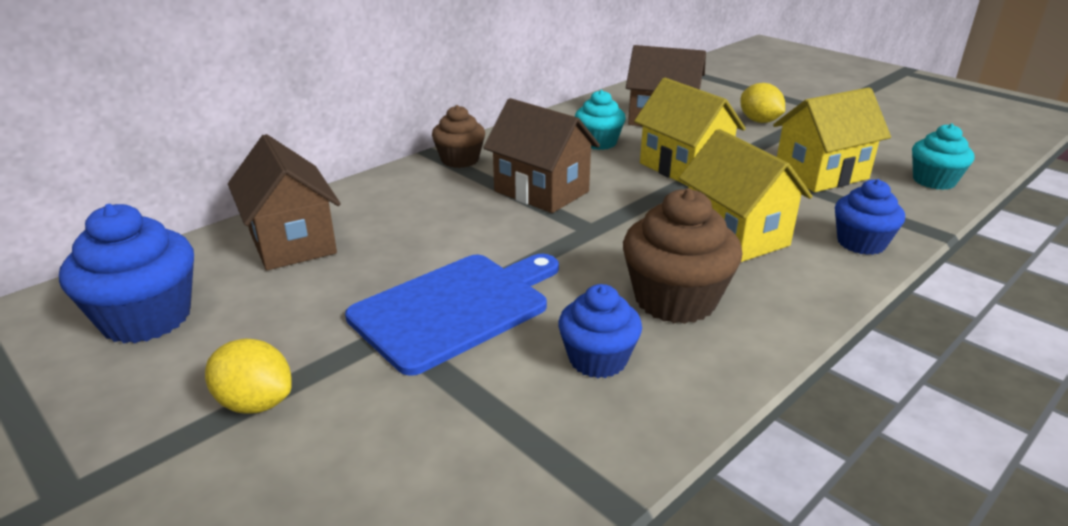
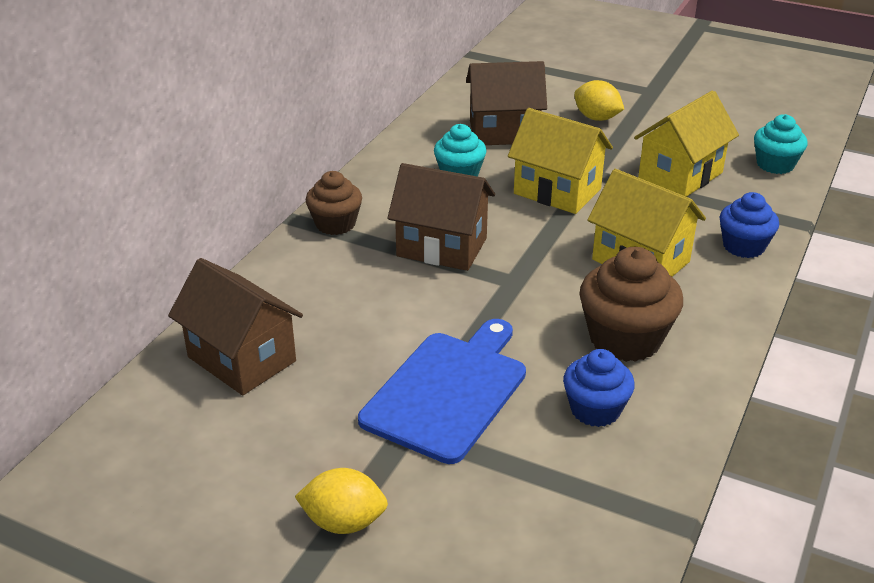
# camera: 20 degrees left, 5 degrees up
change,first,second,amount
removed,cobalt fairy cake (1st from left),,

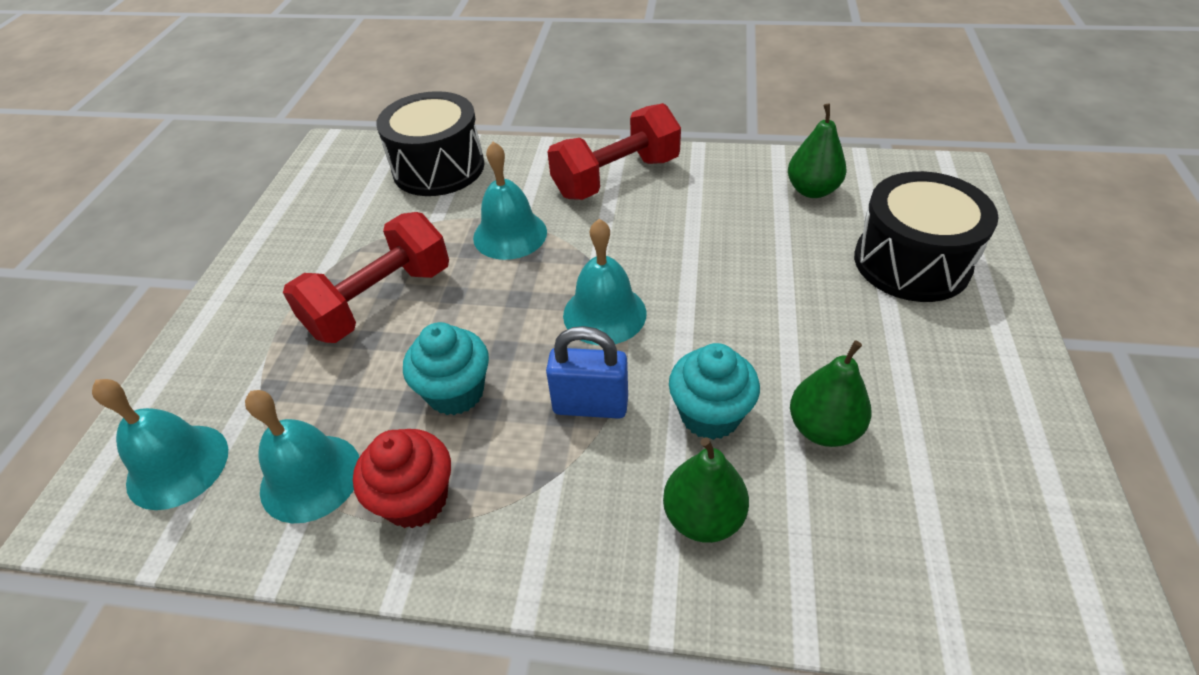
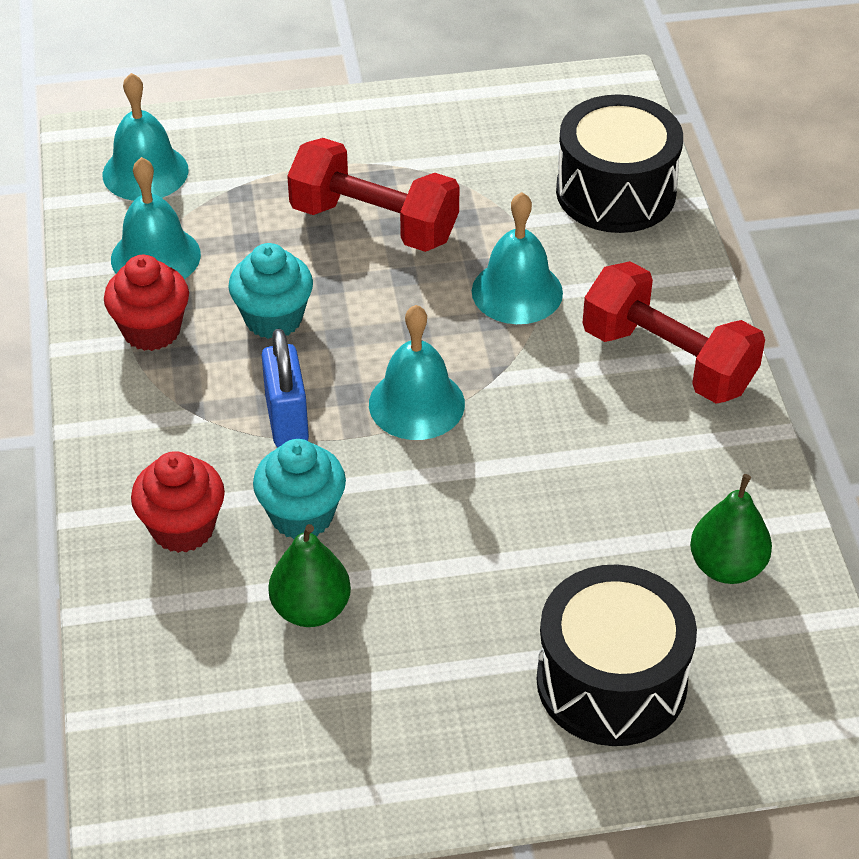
# camera: 70 degrees right, 0 degrees up
change,first,second,amount
replaced,emerald pear fruit (1st from left),scarlet fairy cake (2nd from left),

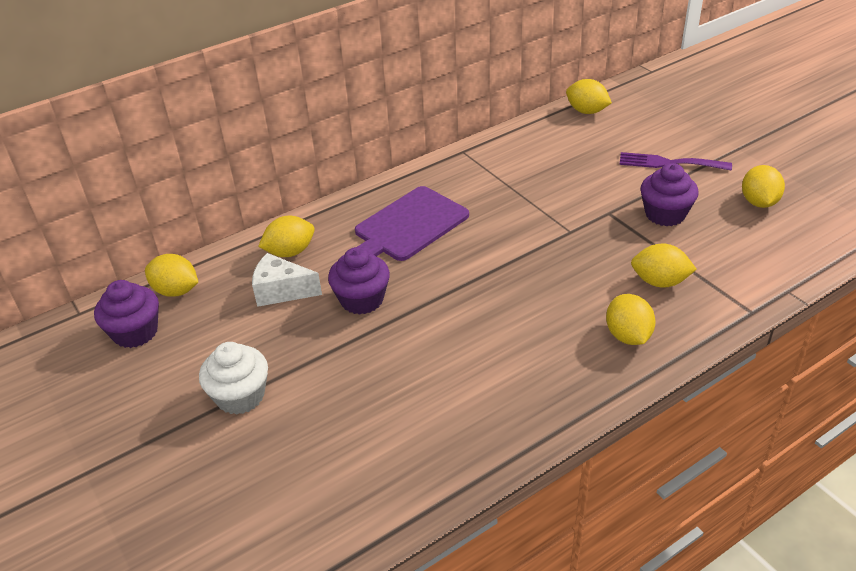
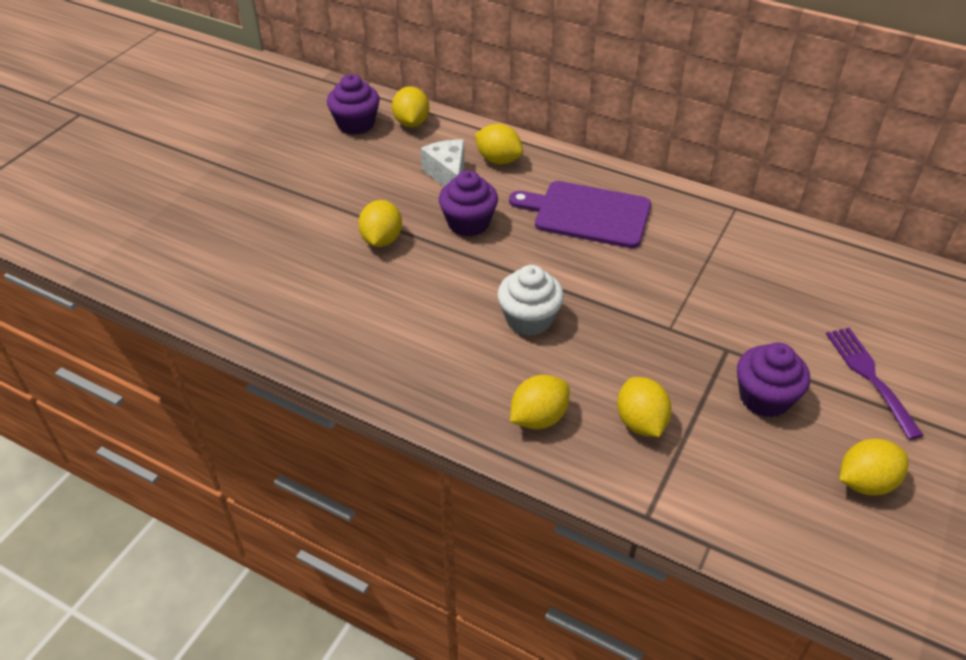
# camera: 60 degrees right, 5 degrees up
change,first,second,amount
moved,yellow toy lemon (3rd from left in the first image),yellow toy lemon (1st from left),
moved,snow-white fairy cake,,

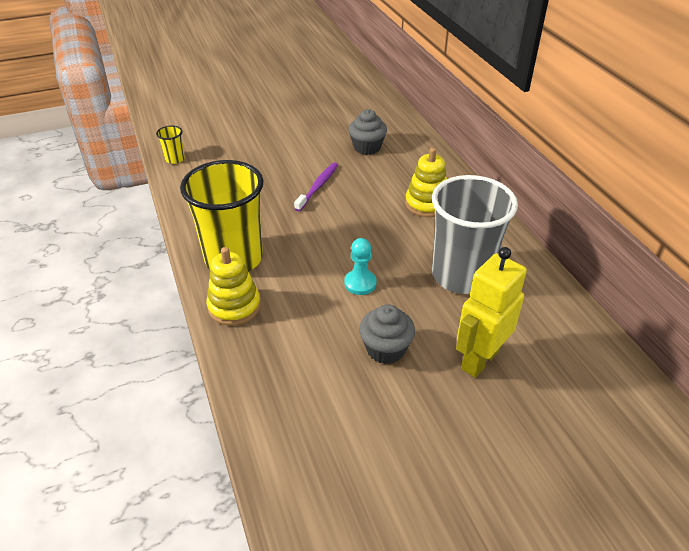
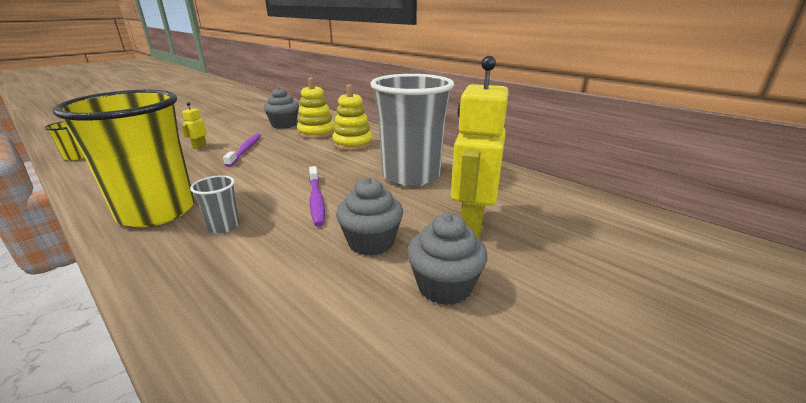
# camera: 25 degrees left, 15 degrees down
change,first,second,amount
replaced,turquoise pawn,purple tooth brush (2nd from left),
moved,yellow ring stacker (1st from left),,
added,,yellow toy robot (1st from left),
added,,ash-grey beaker (1st from left),
added,,ash-grey fairy cake (3rd from left),

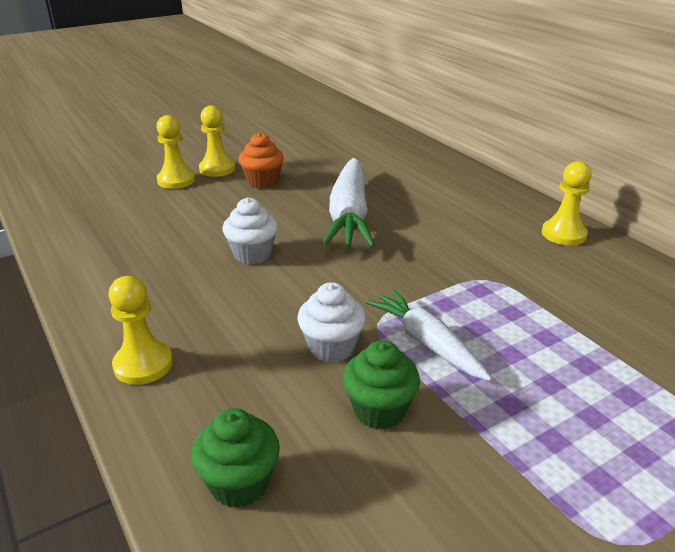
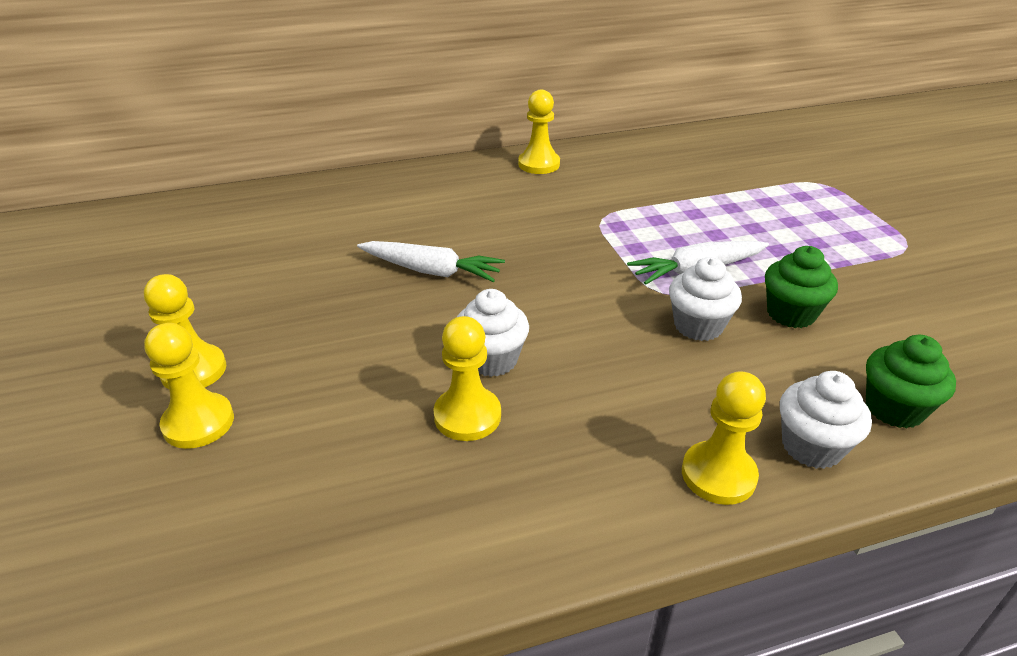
# camera: 75 degrees left, 5 degrees up
change,first,second,amount
removed,orange fairy cake,,
resized,snow-white toy carrot (1st from left),,x0.63
added,,yellow pawn (3rd from left),
added,,snow-white fairy cake (3rd from left),

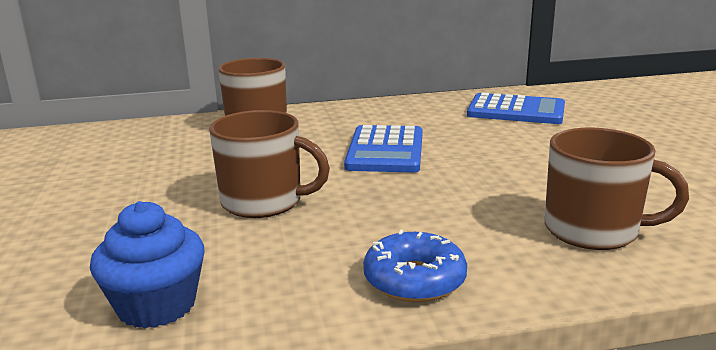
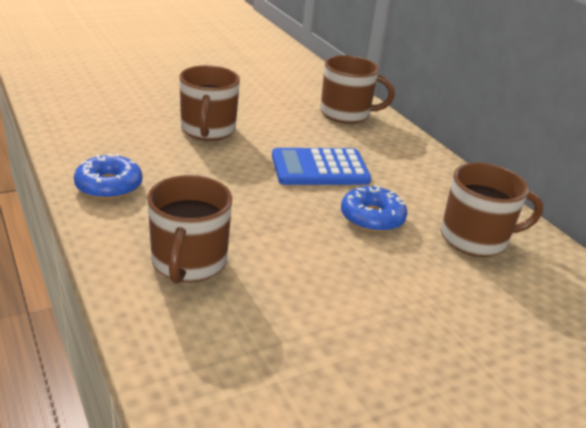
# camera: 70 degrees right, 10 degrees up
change,first,second,amount
replaced,cobalt adding machine (2nd from left),dark brown tea mug (4th from left),
removed,cobalt fairy cake,,
added,,cobalt doughnut (2nd from left),

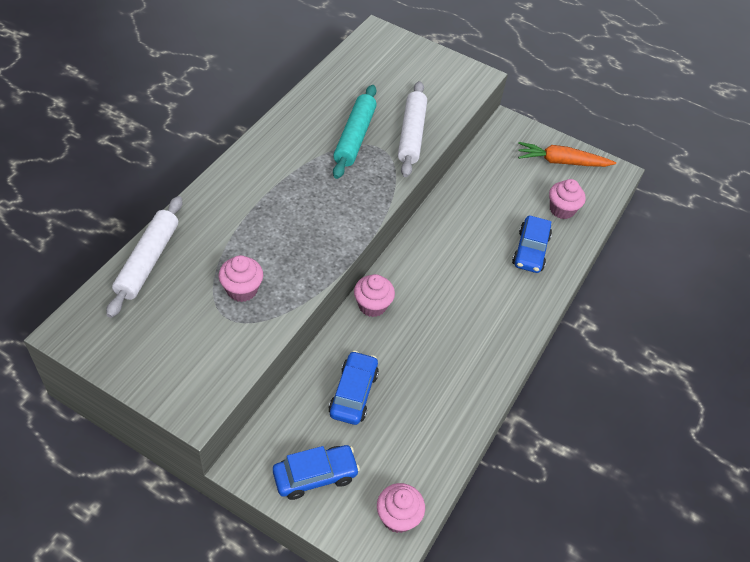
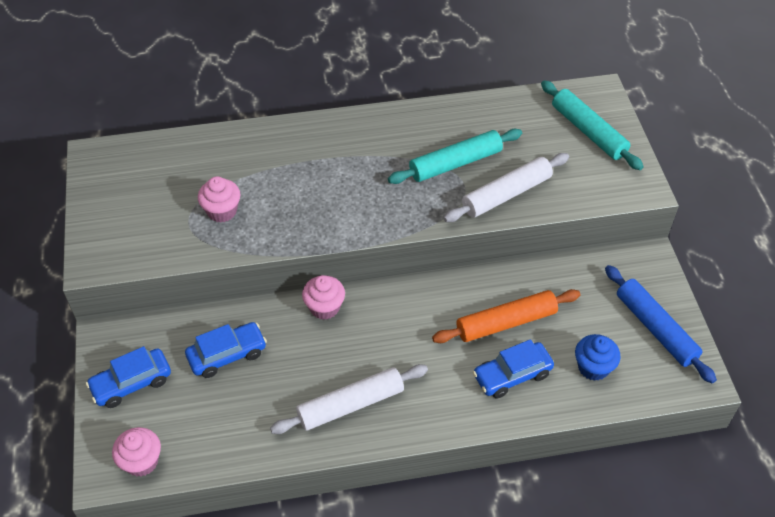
# camera: 55 degrees right, 0 degrees up
change,first,second,amount
replaced,orange toy carrot,cobalt rolling pin,
recoloured,rosy fairy cake (4th from left),cobalt fairy cake,
moved,snow-white rolling pin (1st from left),,
turned,cobalt car (1st from left),,120 degrees clockwise
added,,turquoise rolling pin (2nd from left),
added,,orange rolling pin,

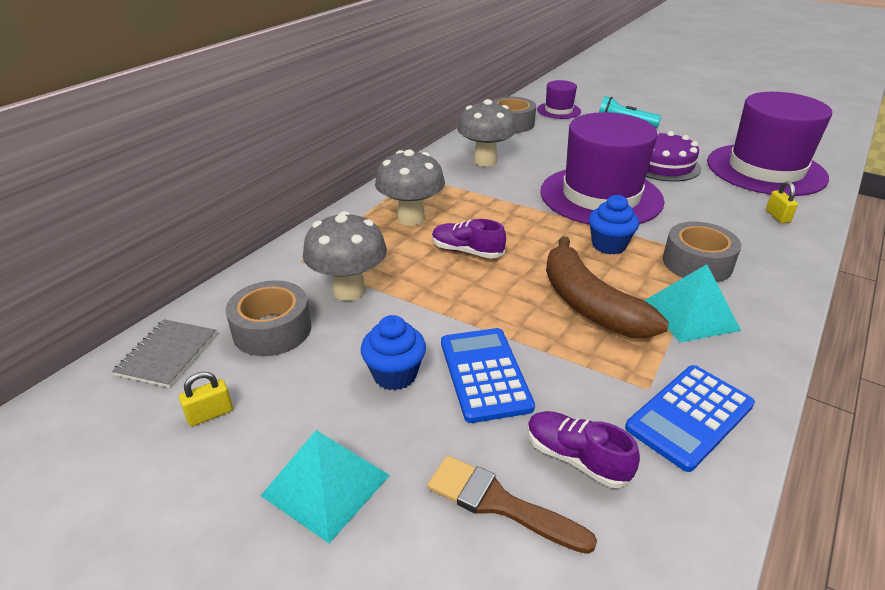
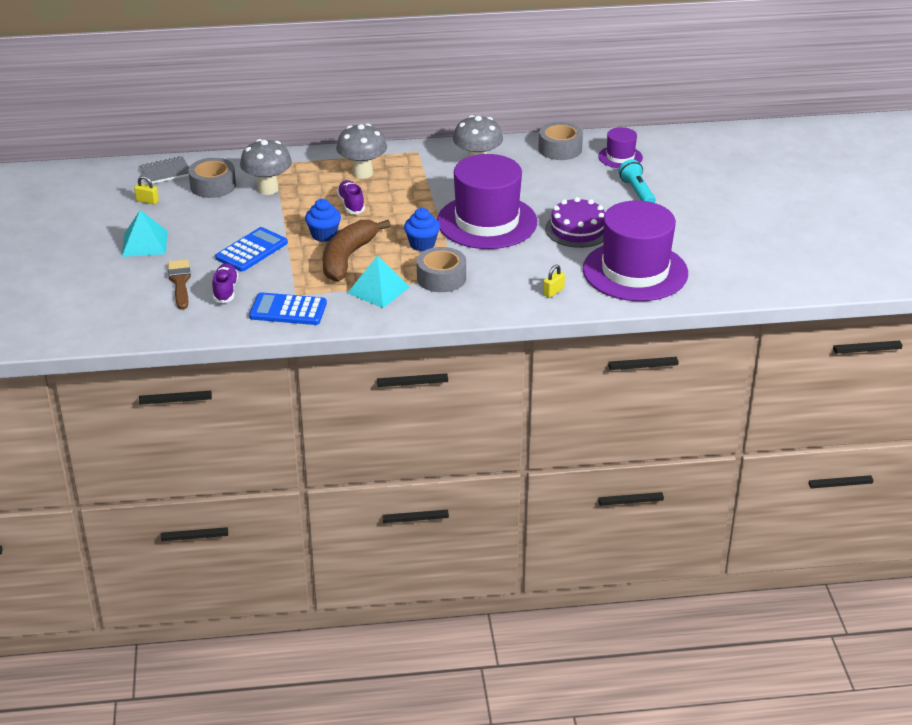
# camera: 50 degrees right, 0 degrees up
change,first,second,amount
moved,cobalt fairy cake (1st from left),,

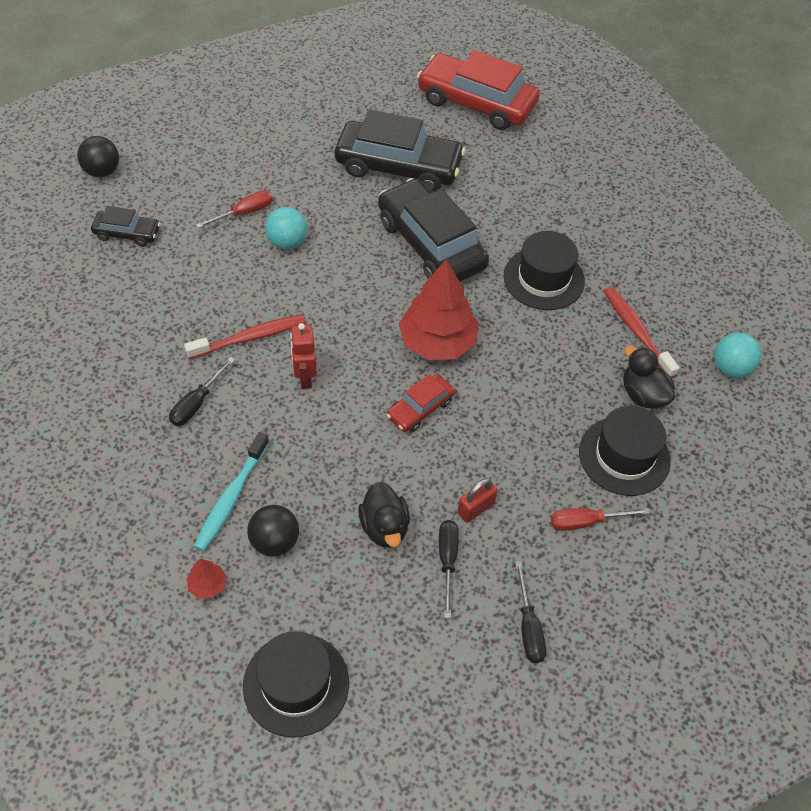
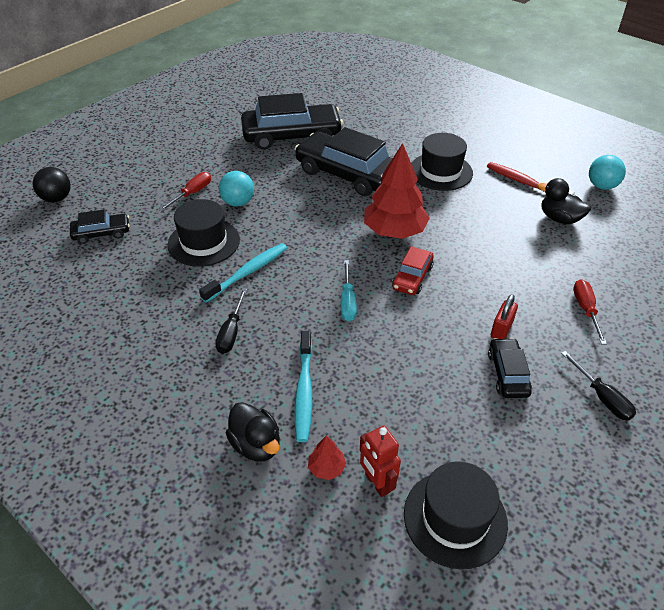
# camera: 20 degrees left, 10 degrees down
change,first,second,amount
removed,scarlet car (2nd from left),,
recoloured,scarlet tooth brush (1st from left),turquoise tooth brush (1st from left),
moved,scarlet toy robot,,
moved,ebony hat (3rd from left in the first image),ebony hat (1st from left),
moved,ebony duck (1st from left),,
removed,ebony play ball (2nd from left),,
turned,scarlet flat screwdriver (2nd from left),,120 degrees clockwise
replaced,ebony flat screwdriver (2nd from left),ebony car (4th from left),
added,,turquoise flat screwdriver,

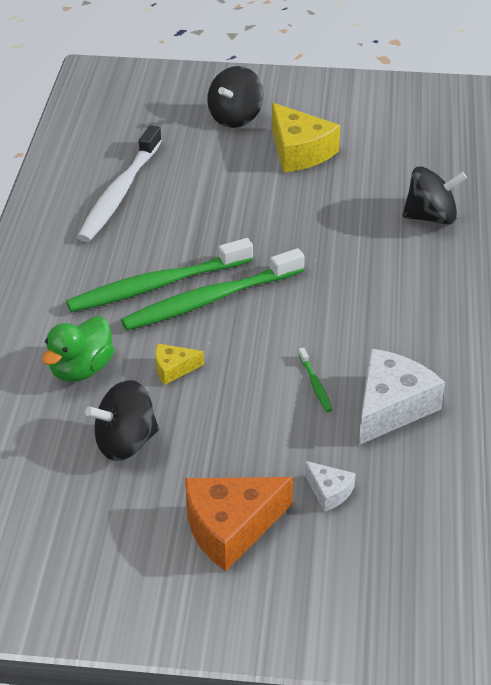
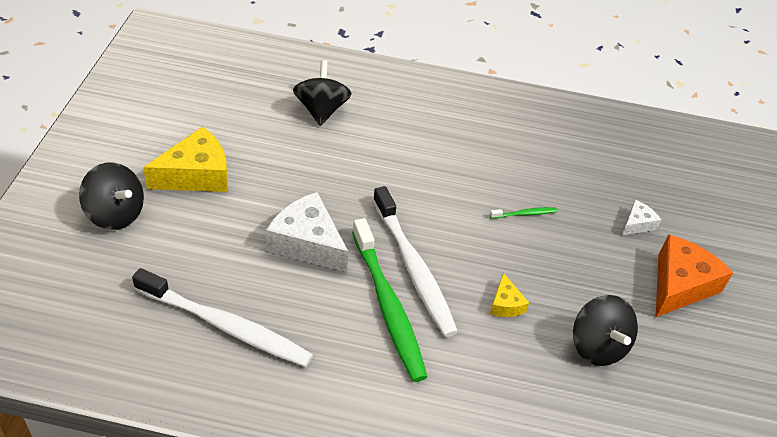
# camera: 90 degrees left, 5 degrees up
change,first,second,amount
recoloured,emerald tooth brush (2nd from left),snow-white tooth brush (2nd from left),
removed,emerald duck,,
moved,snow-white piece of cheese (2nd from left in the first image),snow-white piece of cheese (1st from left),
turned,orange piece of cheese,,120 degrees counterclockwise

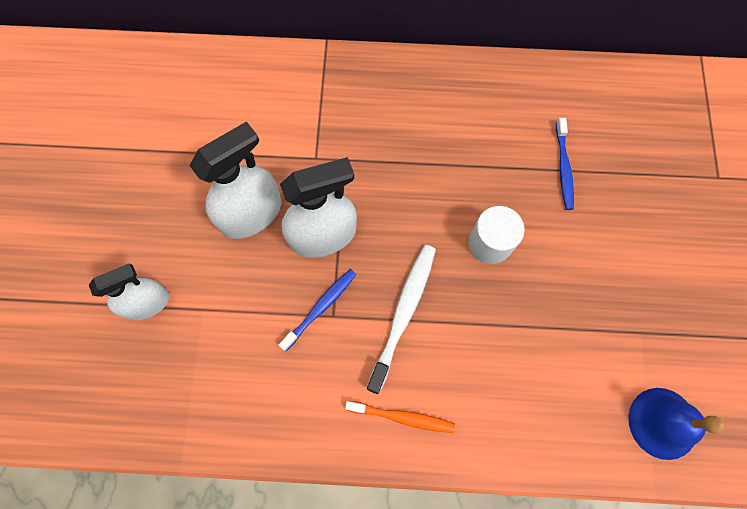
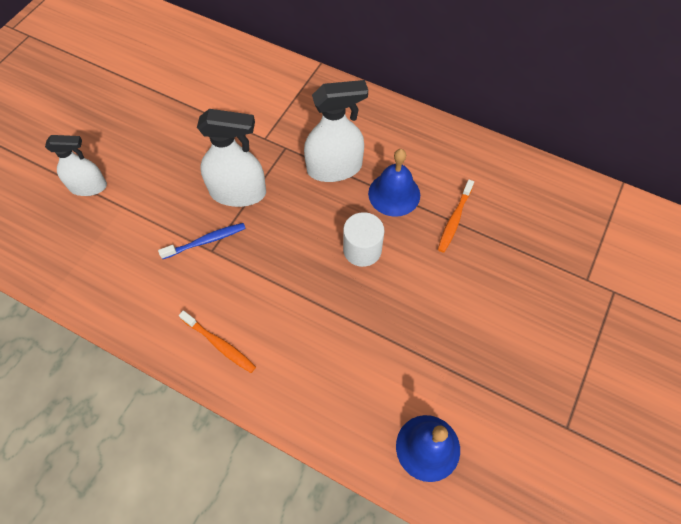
# camera: 25 degrees right, 10 degrees down
change,first,second,amount
recoloured,cobalt tooth brush (2nd from left),orange tooth brush (2nd from left),
moved,snow-white spray bottle (2nd from left in the first image),snow-white spray bottle (3rd from left),
removed,snow-white tooth brush,,
added,,cobalt bell (1st from left),

